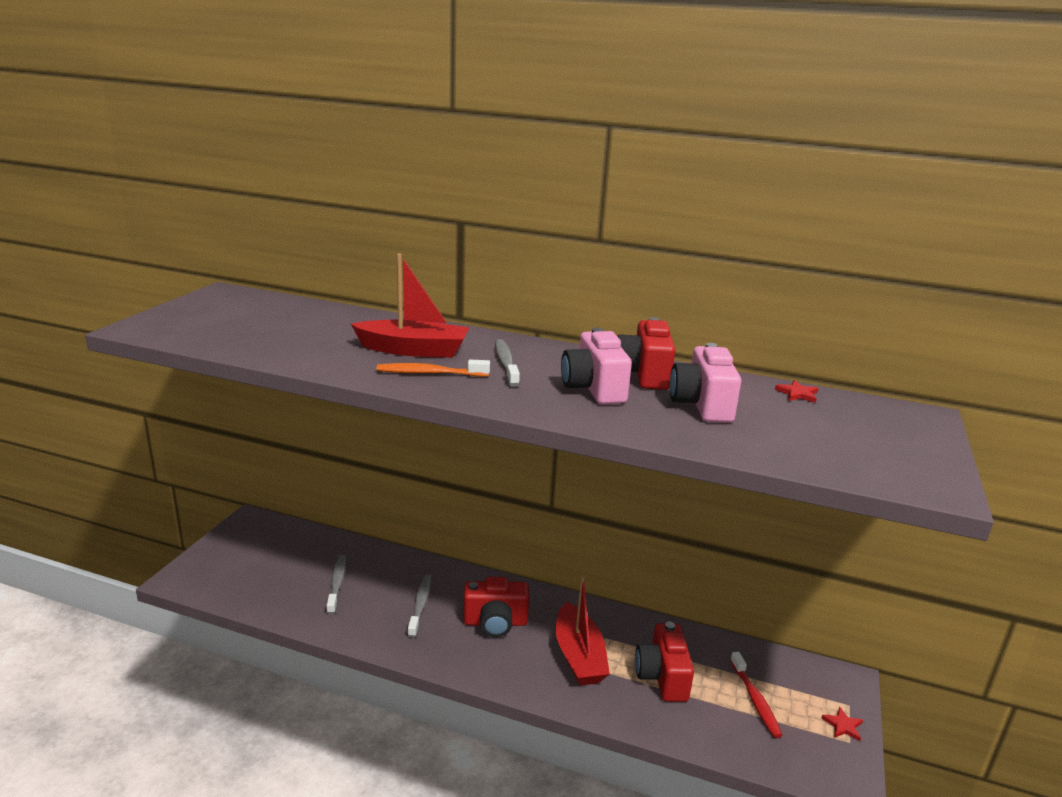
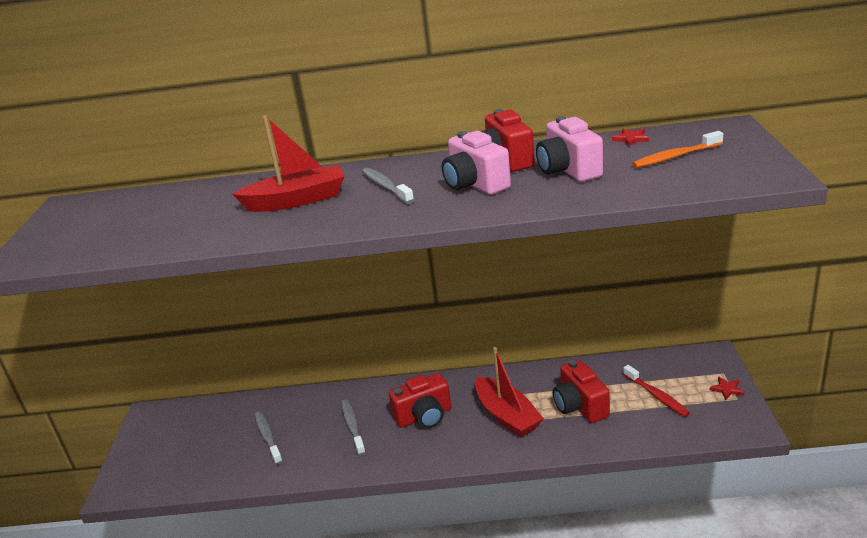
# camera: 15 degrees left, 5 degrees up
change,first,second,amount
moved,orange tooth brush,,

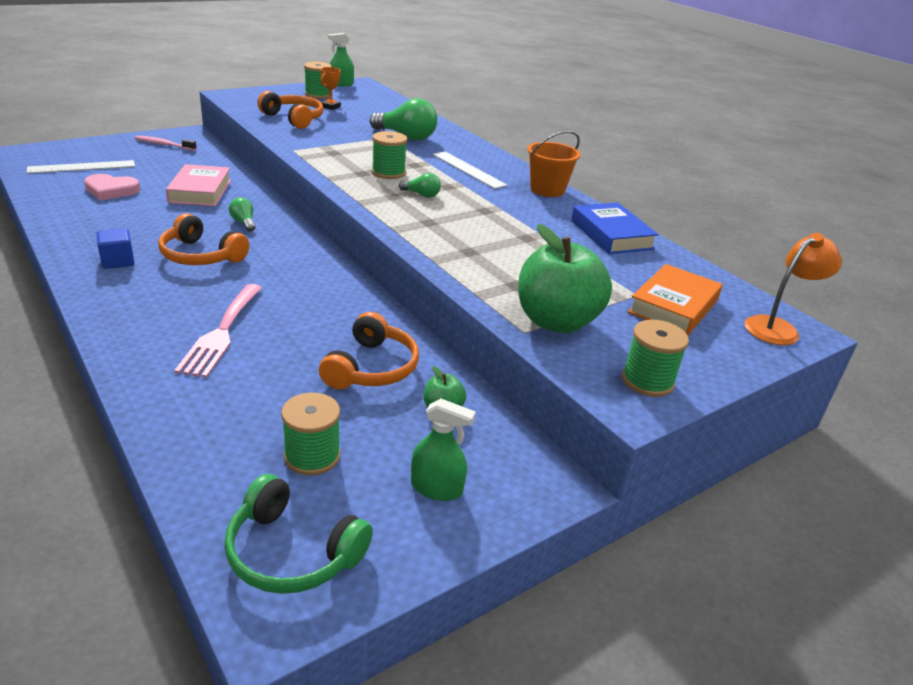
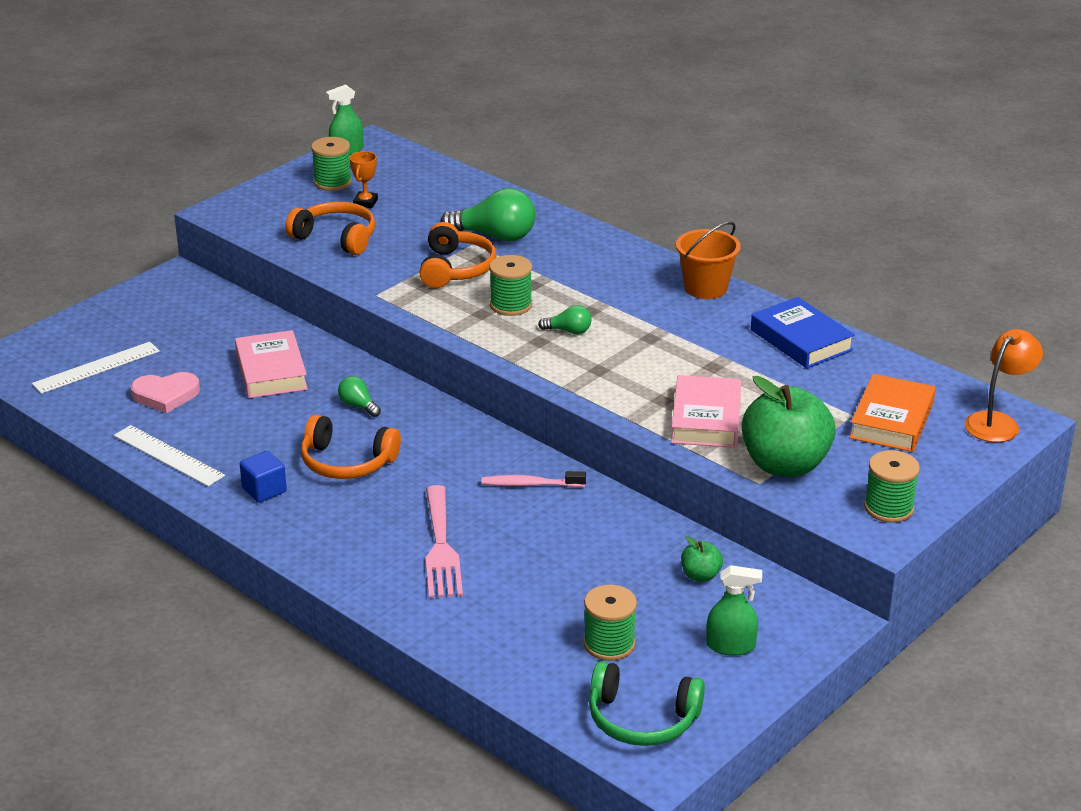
# camera: 10 degrees left, 0 degrees up
change,first,second,amount
moved,rosy tooth brush,,
moved,snow-white straightedge (2nd from left),,
moved,orange over-ear headphones (3rd from left),,
added,,rosy hardcover (2nd from left),

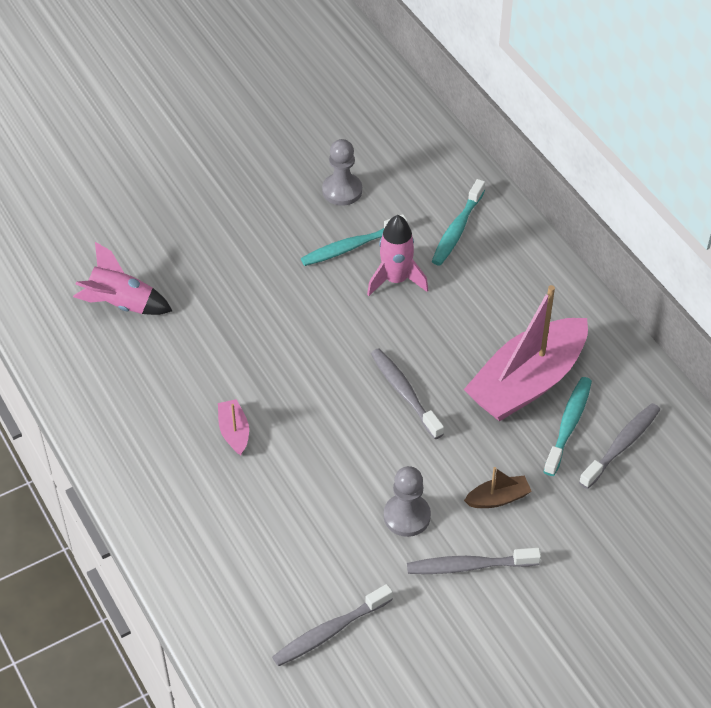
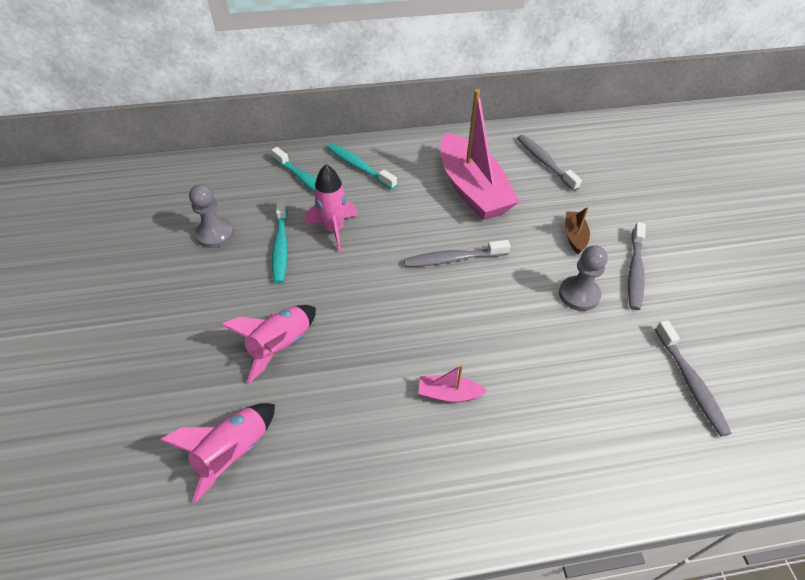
# camera: 70 degrees left, 0 degrees up
change,first,second,amount
moved,turquoise tooth brush (3rd from left),,
added,,rosy toy rocket (2nd from left),

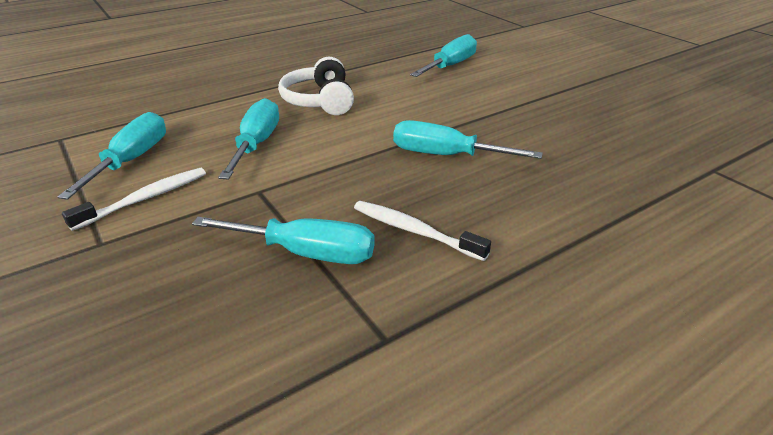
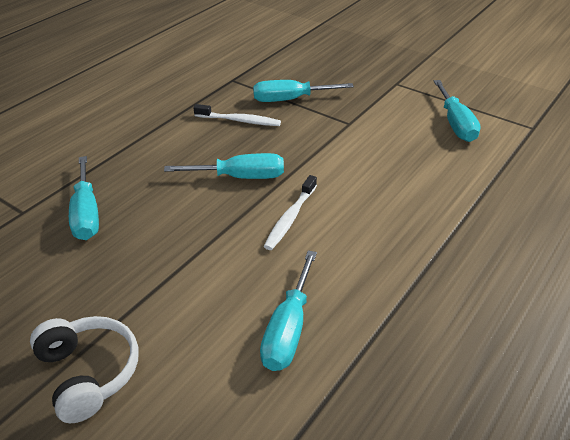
# camera: 160 degrees right, 5 degrees up
change,first,second,amount
moved,snow-white over-ear headphones,,
moved,turquoise flat screwdriver (2nd from left in the first image),turquoise flat screwdriver (1st from left),
moved,snow-white tooth brush (1st from left in the first image),snow-white tooth brush (2nd from left),

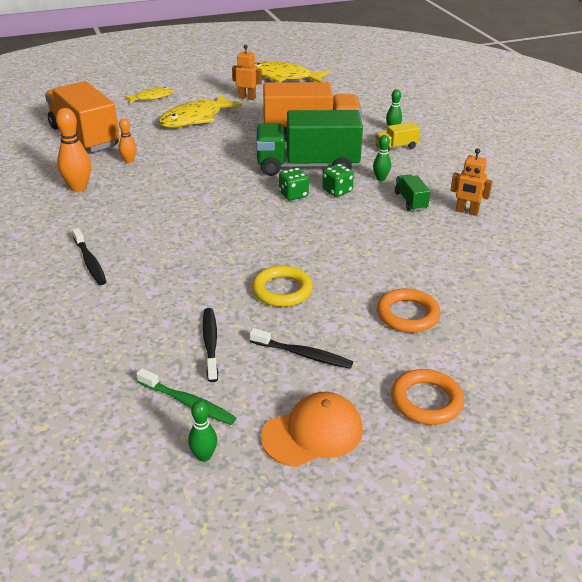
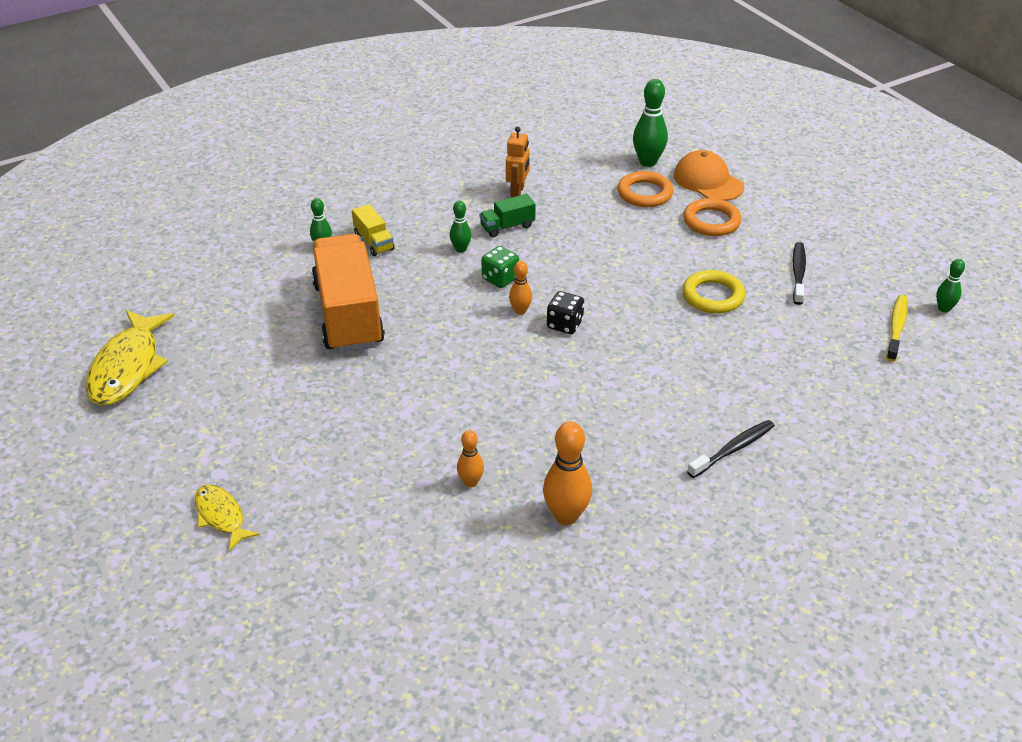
# camera: 100 degrees left, 5 degrees up
change,first,second,amount
removed,orange toy robot (1st from left),,
removed,orange truck (1st from left),,
removed,yellow fish (2nd from left),,
removed,emerald truck (1st from left),,
replaced,emerald game die (1st from left),orange skittle (2nd from left),
removed,ebony tooth brush (2nd from left),,
recoloured,emerald tooth brush,yellow tooth brush,
moved,orange hoop (2nd from left in the first image),orange hoop (1st from left),
moved,orange cap,,
added,,emerald skittle (3rd from left),
added,,ebony game die,

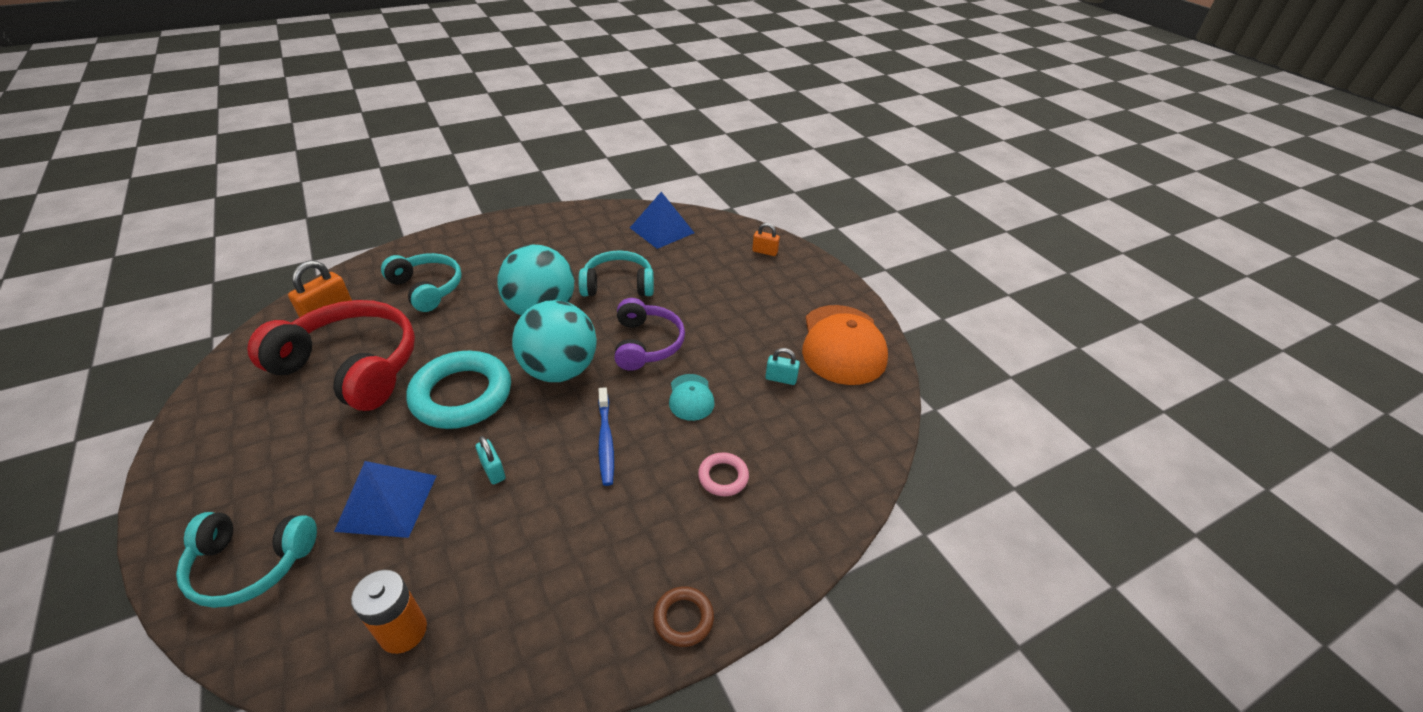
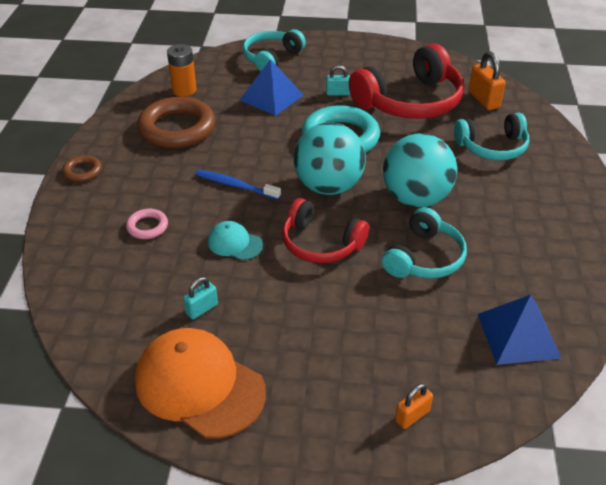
# camera: 125 degrees right, 0 degrees up
change,first,second,amount
recoloured,purple over-ear headphones,scarlet over-ear headphones (1st from left),
moved,turquoise padlock (1st from left in the first image),turquoise padlock (2nd from left),
added,,dark brown hoop (2nd from left),

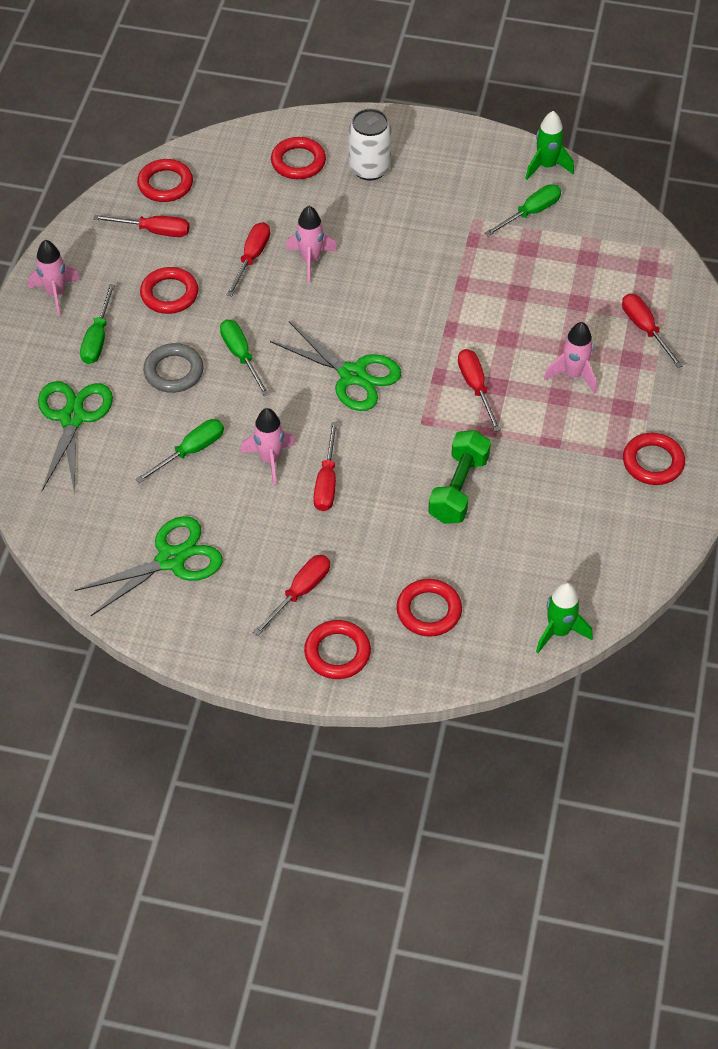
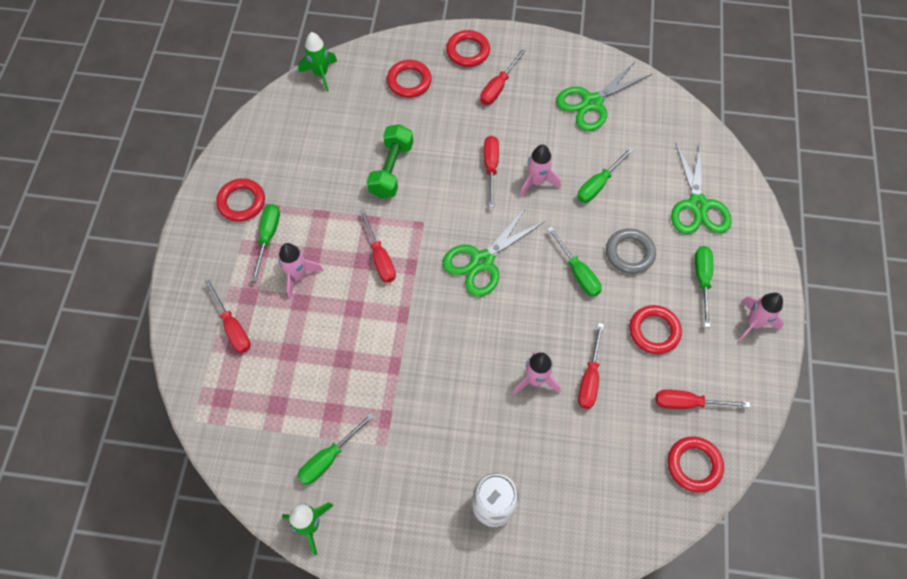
# camera: 175 degrees right, 10 degrees up
change,first,second,amount
removed,scarlet hoop (3rd from left),,
turned,emerald scissors (3rd from left in the first image),emerald scissors (1st from left),75 degrees counterclockwise
added,,emerald flat screwdriver (1st from left),

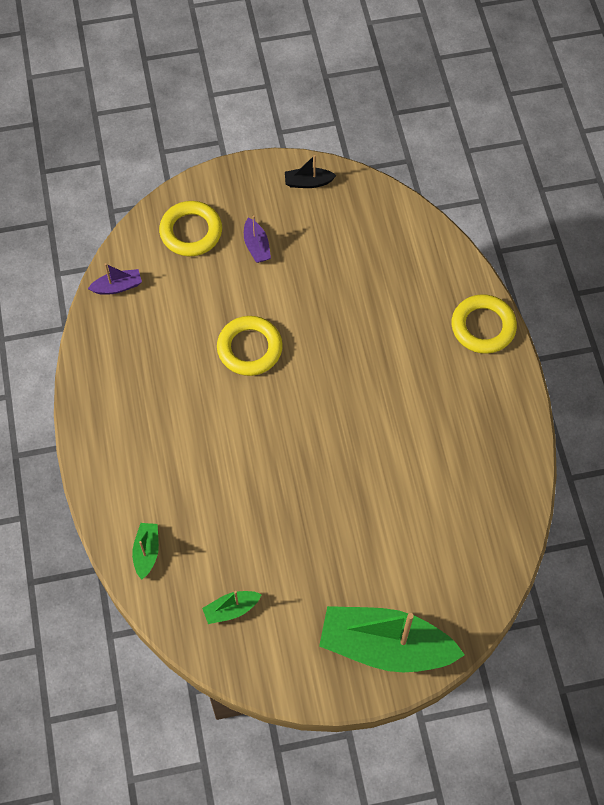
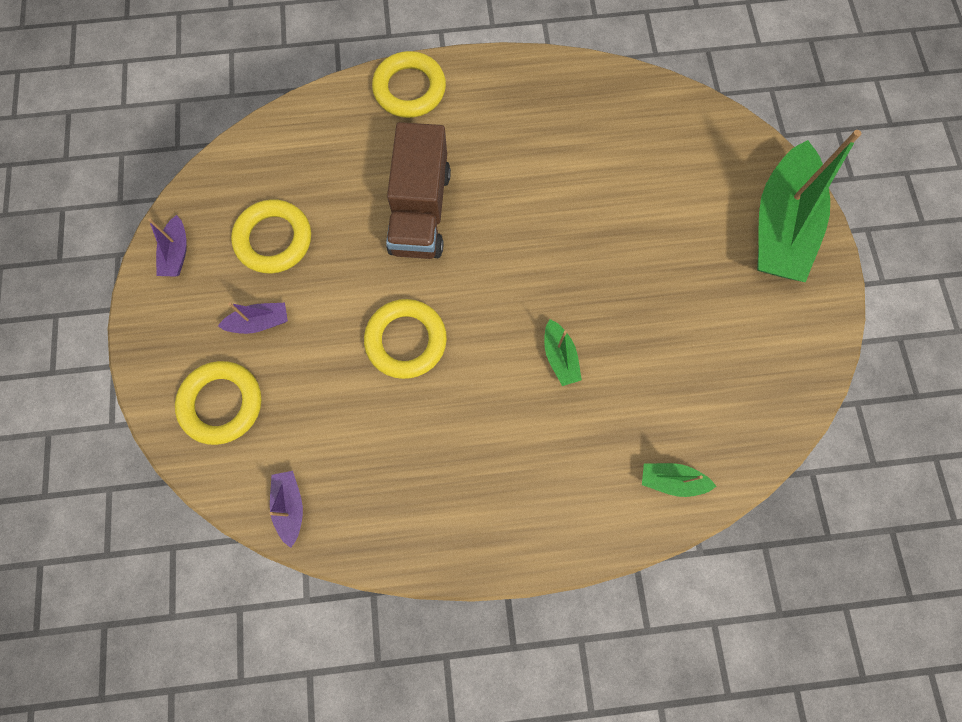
# camera: 85 degrees left, 10 degrees up
change,first,second,amount
recoloured,ebony boat,purple boat (1st from left),
moved,emerald boat (2nd from left in the first image),emerald boat (1st from left),
added,,dark brown truck,
added,,yellow hoop (2nd from left),

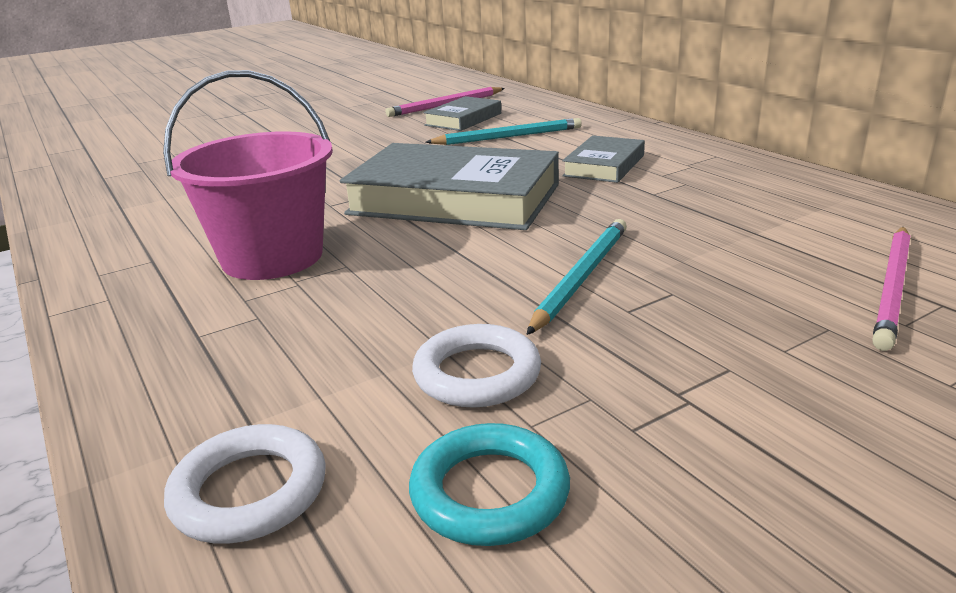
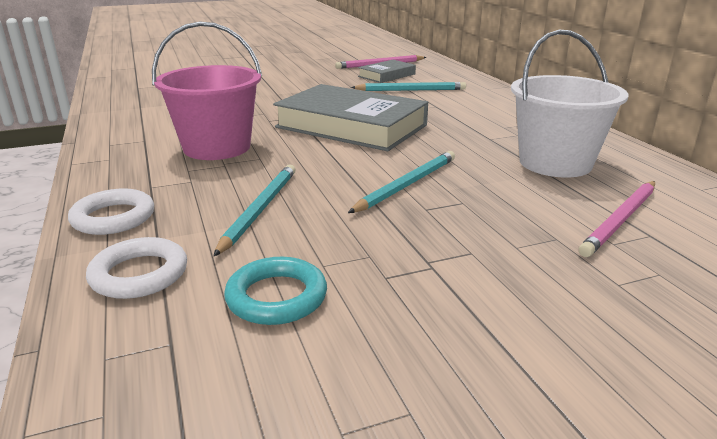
# camera: 10 degrees right, 0 degrees up
change,first,second,amount
removed,ash-grey hardcover (3rd from left),,
moved,snow-white hoop (2nd from left in the first image),snow-white hoop (1st from left),
added,,snow-white pail,
added,,turquoise pencil (1st from left),

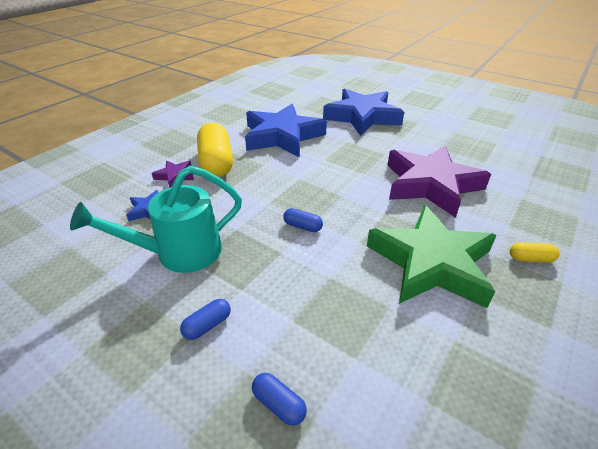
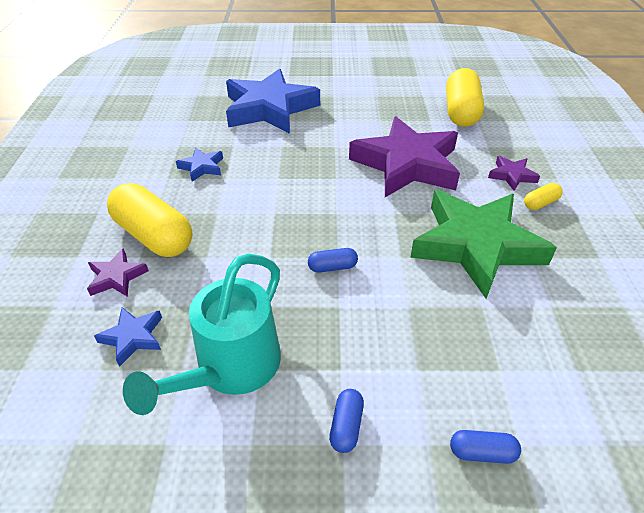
# camera: 35 degrees left, 5 degrees up
change,first,second,amount
resized,cobalt star (2nd from left),,x0.42
added,,yellow pill (2nd from left),
added,,purple star (3rd from left),

